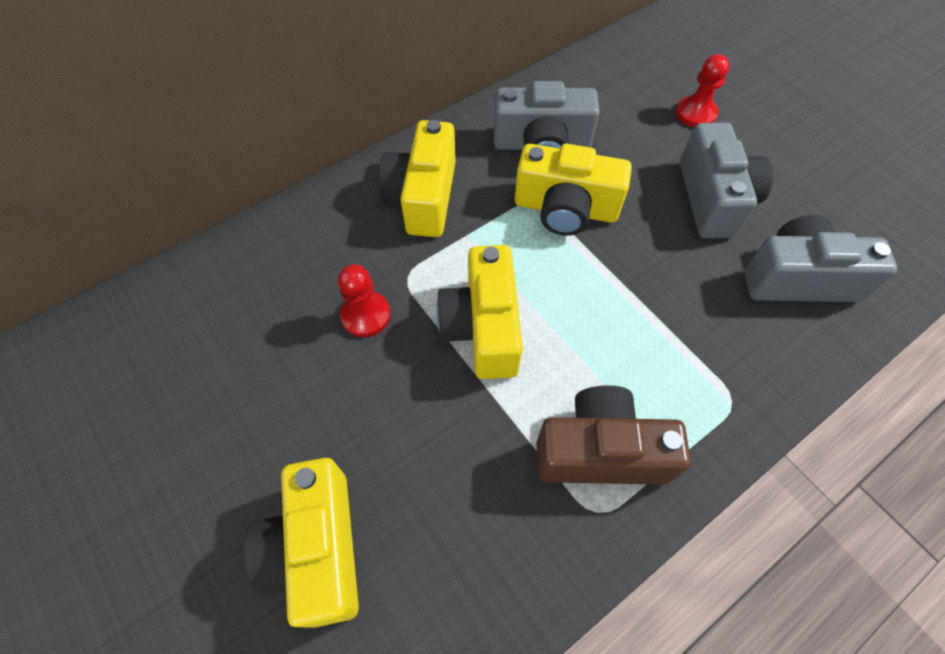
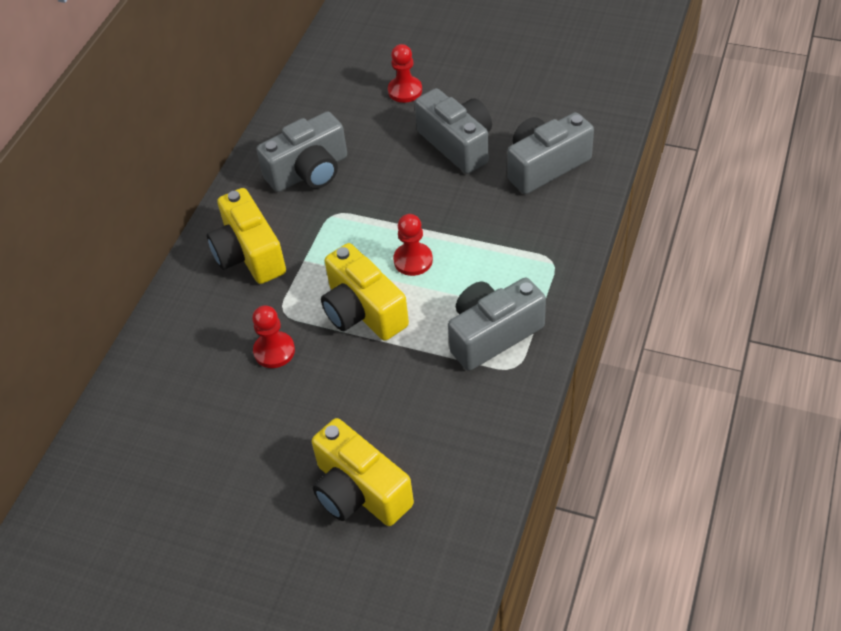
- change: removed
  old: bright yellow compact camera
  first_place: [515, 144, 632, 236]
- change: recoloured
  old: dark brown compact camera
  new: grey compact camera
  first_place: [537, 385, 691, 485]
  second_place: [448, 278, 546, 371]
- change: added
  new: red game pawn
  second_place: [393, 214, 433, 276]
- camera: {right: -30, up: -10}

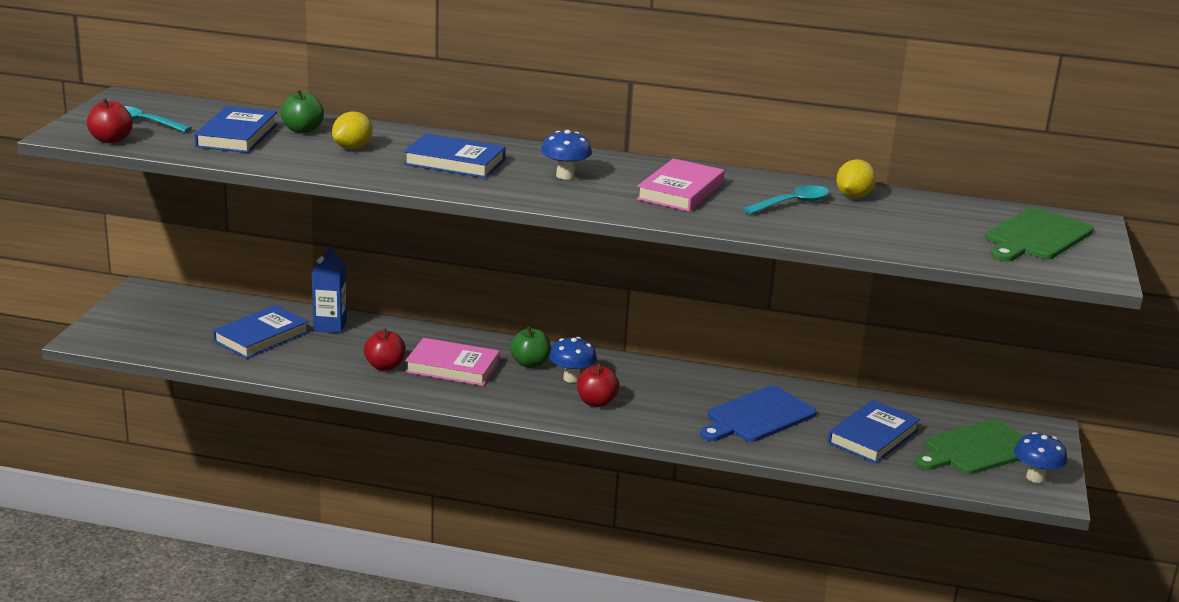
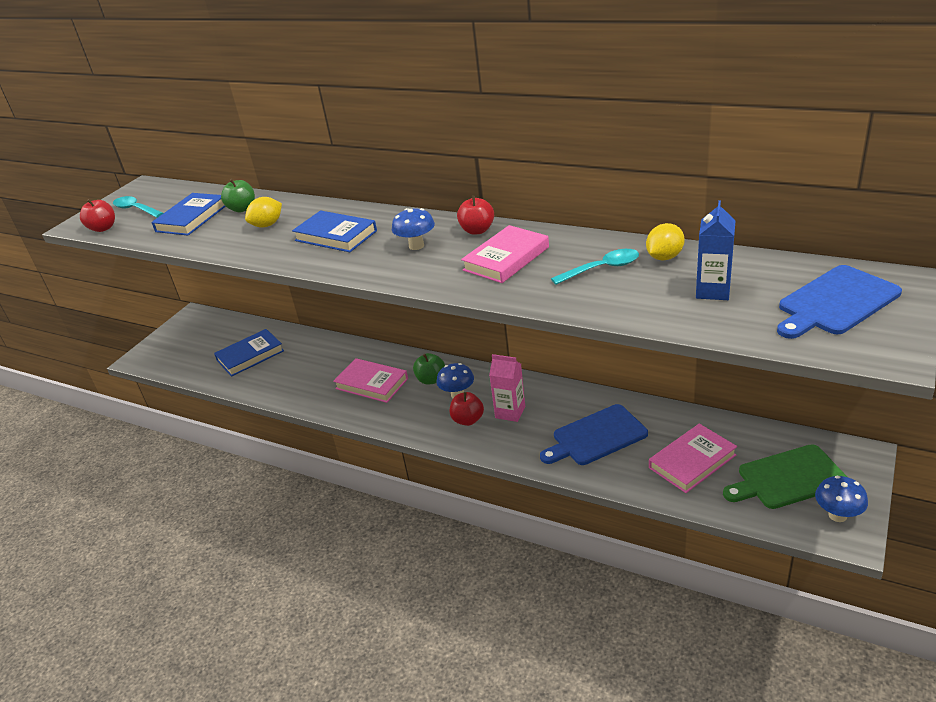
- change: recoloured
  old: leaf-green cutting board
  new: cobalt cutting board
  first_place: [985, 207, 1094, 262]
  second_place: [777, 265, 902, 339]
- change: moved
  old: cobalt milk carton
  first_place: [312, 245, 347, 333]
  second_place: [696, 200, 736, 300]
- change: moved
  old: red apple
  first_place: [364, 328, 406, 371]
  second_place: [457, 196, 494, 235]
- change: recoloured
  old: cobalt book
  new: pink book
  first_place: [828, 400, 920, 464]
  second_place: [649, 424, 737, 493]
- change: added
  new: pink milk carton
  second_place: [489, 354, 525, 422]
- camera: {right: 20, up: 10}

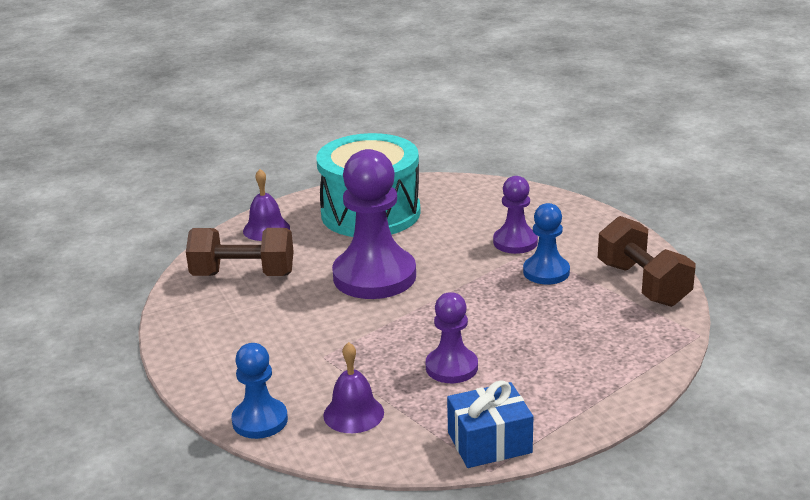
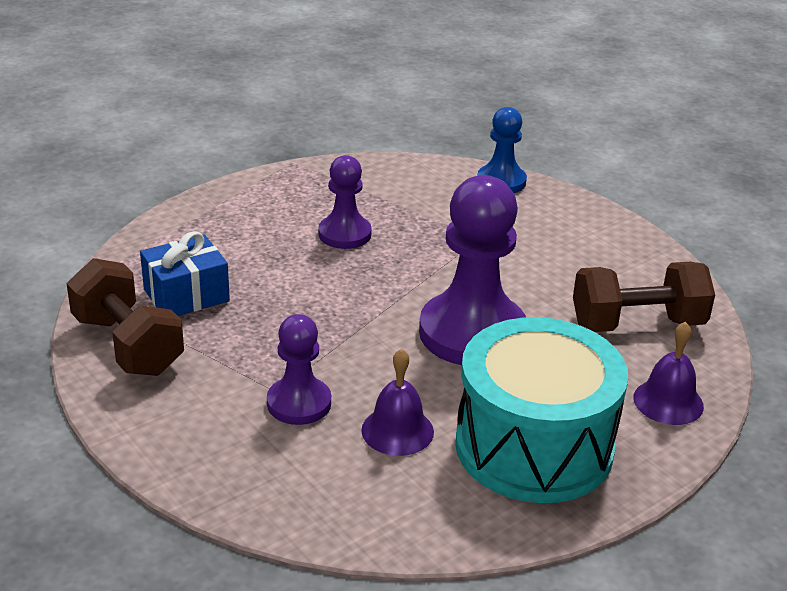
- change: removed
  old: cobalt game pawn
  first_place: [523, 203, 570, 285]
- change: moved
  old: violet school bell
  first_place: [323, 342, 384, 433]
  second_place: [361, 349, 434, 456]
- change: moved
  old: cobalt present
  first_place: [447, 380, 533, 468]
  second_place: [140, 231, 230, 316]
- camera: {right: 165, up: 5}

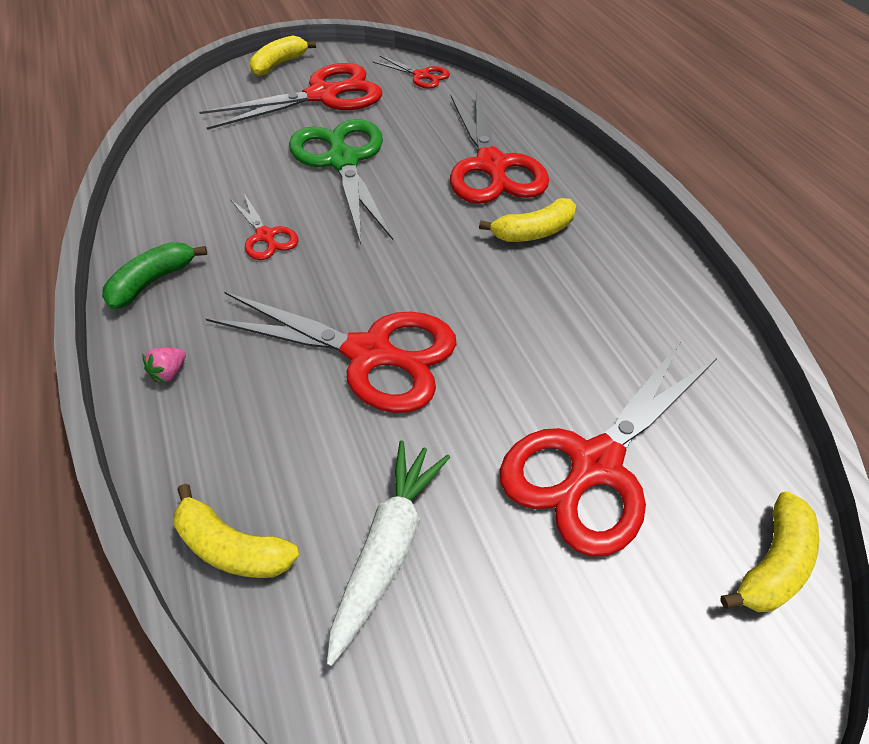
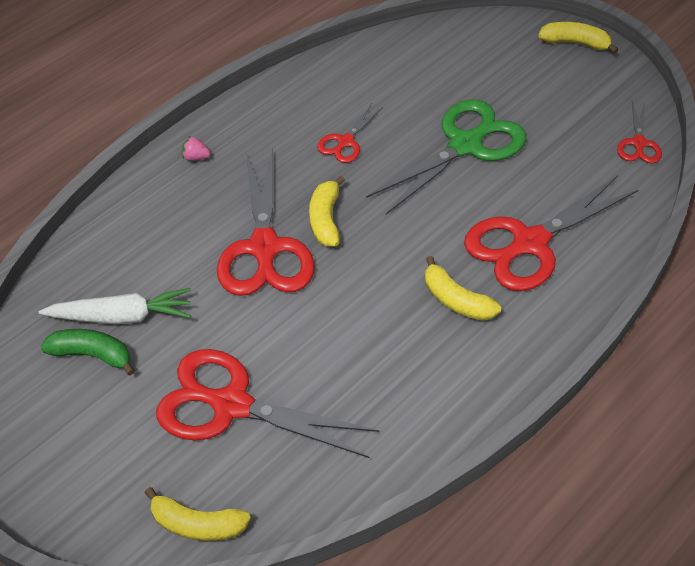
- change: removed
  old: red scissors
  first_place: [199, 63, 382, 130]
- change: moved
  old: leaf-green toy banana
  first_place: [102, 242, 207, 310]
  second_place: [41, 329, 135, 376]
- change: moved
  old: bright yellow toy banana
  first_place: [174, 484, 299, 578]
  second_place: [309, 176, 345, 247]
- camera: {right: 65, up: 0}

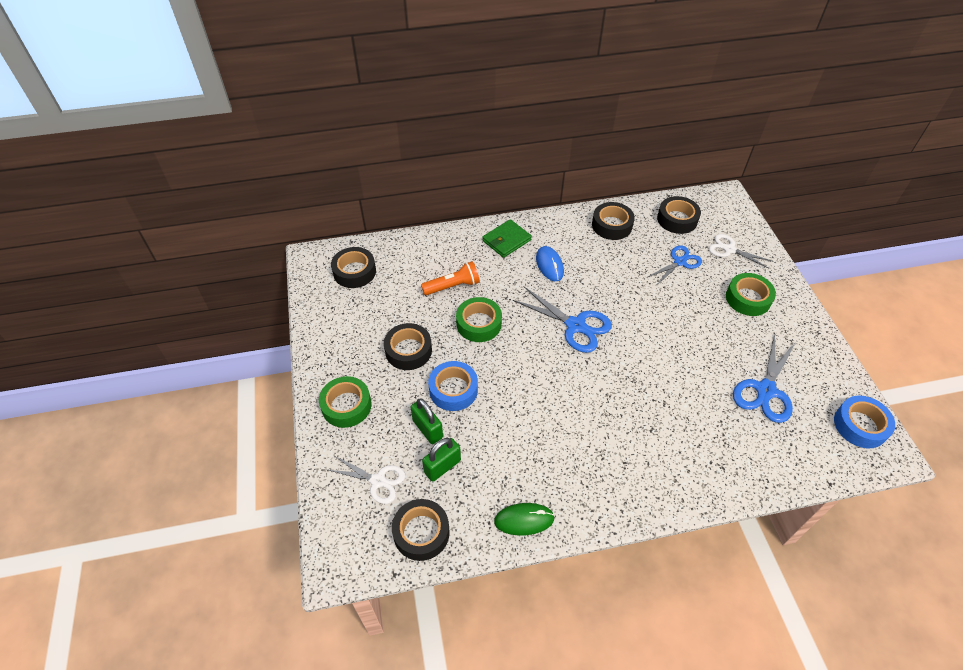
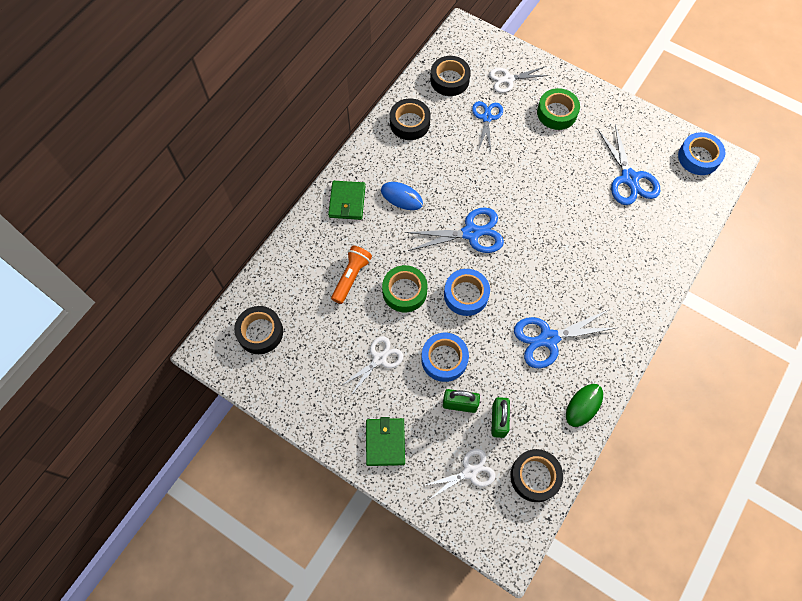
- change: replaced
  old: jet-black tape
  new: white scissors
  first_place: [384, 323, 432, 370]
  second_place: [341, 336, 404, 395]
- change: replaced
  old: leaf-green tape
  new: leaf-green wallet
  first_place: [319, 376, 372, 428]
  second_place: [366, 417, 405, 466]
- change: added
  new: cobalt tape
  second_place: [444, 269, 490, 316]
- change: added
  new: cobalt scissors
  second_place: [514, 309, 616, 368]
- camera: {right: -45, up: 15}

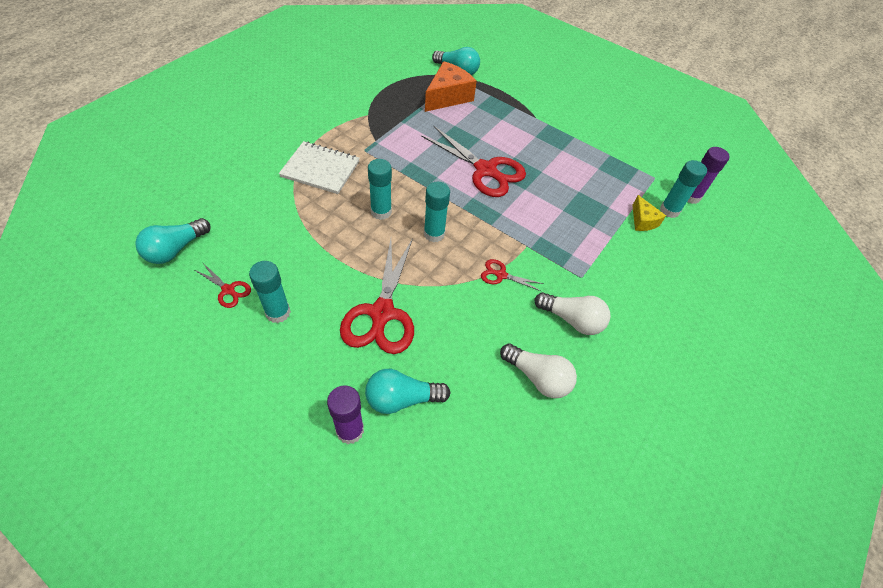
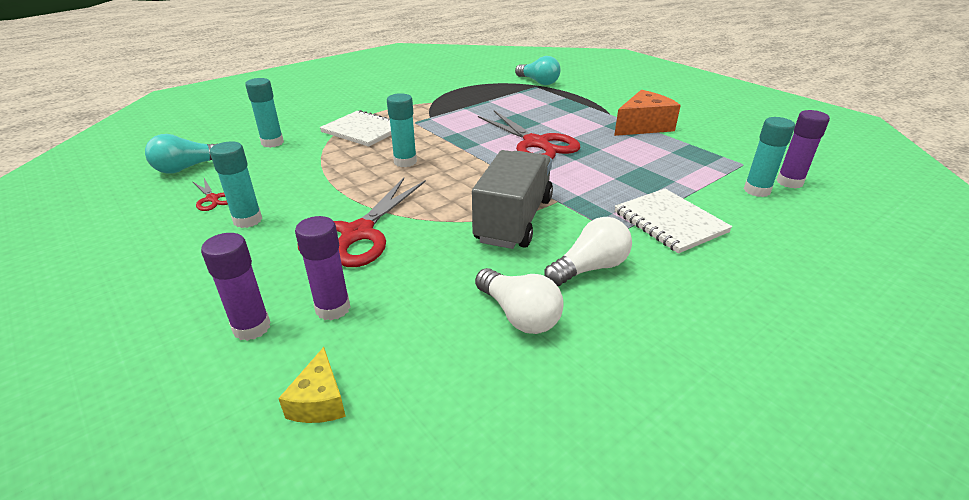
- change: moved
  old: orange cheese wedge
  first_place: [425, 61, 477, 112]
  second_place: [614, 90, 681, 136]
- change: moved
  old: turquoise glue stick
  first_place: [424, 182, 450, 242]
  second_place: [245, 78, 284, 148]
- change: moved
  old: bright yellow cheese wedge
  first_place: [632, 195, 666, 231]
  second_place: [278, 347, 346, 423]
- change: replaced
  old: red scissors
  new: grey lorry
  first_place: [481, 259, 544, 291]
  second_place: [472, 150, 553, 249]
- change: turned
  old: white lightbulb
  first_place: [534, 292, 611, 335]
  second_place: [544, 217, 632, 286]
  degrees: -75
- change: replaced
  old: turquoise lightbulb
  new: violet glue stick
  first_place: [365, 369, 451, 414]
  second_place: [295, 216, 351, 320]
- change: added
  new: white notebook
  second_place: [615, 189, 732, 254]
- camera: {right: 20, up: -20}

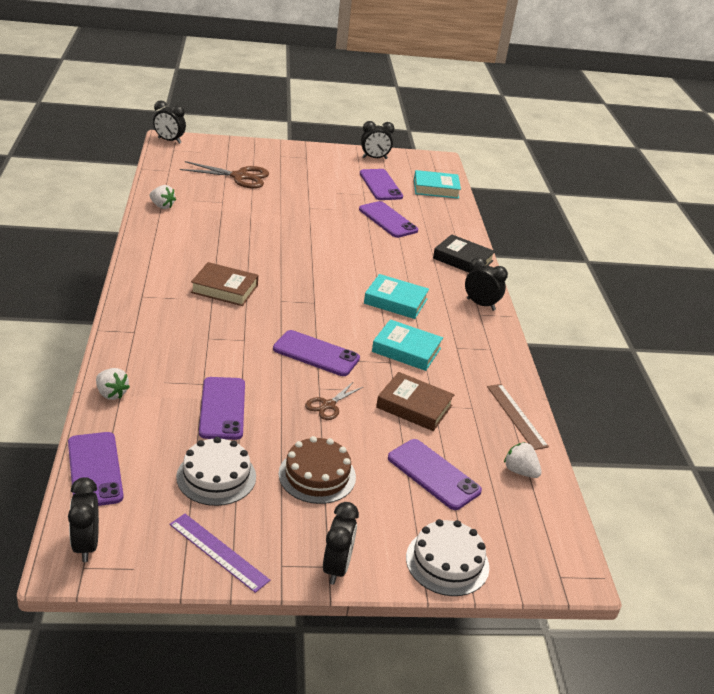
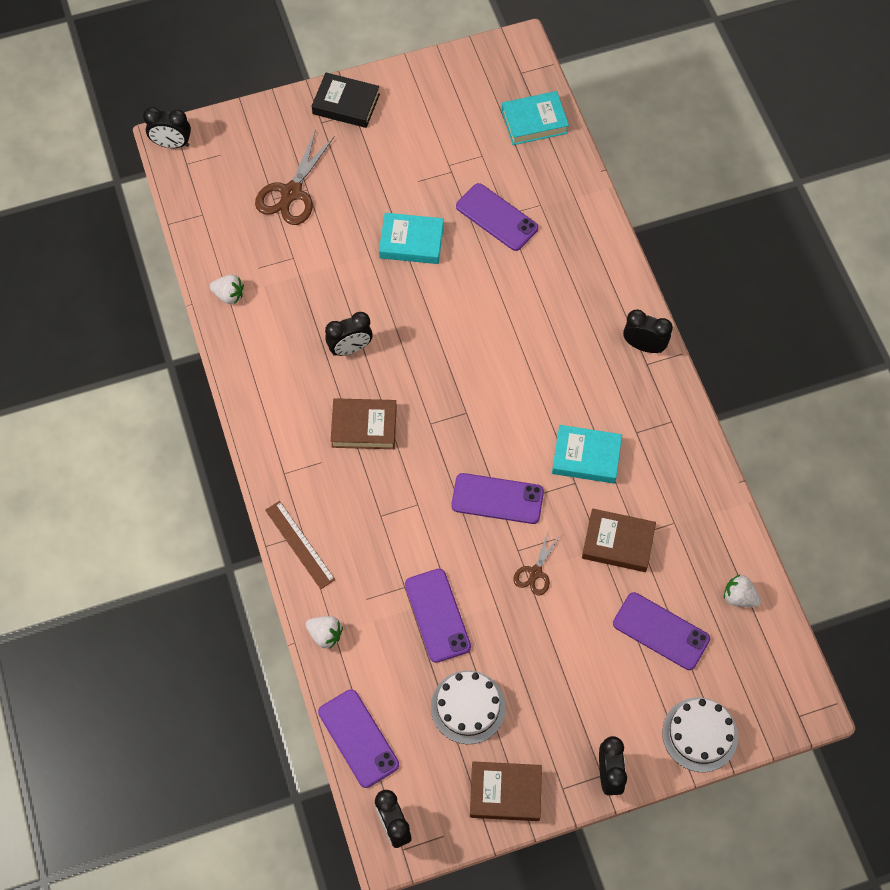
- change: moved
  old: jet-black bedside clock
  first_place: [361, 121, 394, 159]
  second_place: [325, 312, 373, 356]
- change: turned
  old: dark brown scissors
  first_place: [180, 161, 269, 188]
  second_place: [255, 131, 335, 225]
  degrees: 120
- change: removed
  old: violet mobile phone
  first_place: [360, 169, 403, 200]
- change: moved
  old: jet-black book
  first_place: [433, 234, 495, 273]
  second_place: [312, 73, 380, 128]
- change: moved
  old: turquoise book
  first_place: [364, 274, 429, 319]
  second_place: [379, 213, 444, 264]
- change: moved
  old: dark brown straightedge
  first_place: [487, 384, 549, 450]
  second_place: [265, 501, 335, 589]
- change: removed
  old: dark brown gateau
  first_place: [279, 436, 356, 504]
- change: replaced
  old: violet straightedge
  new: dark brown book
  first_place: [169, 514, 270, 593]
  second_place: [470, 761, 542, 821]
- camera: {right: -10, up: 30}

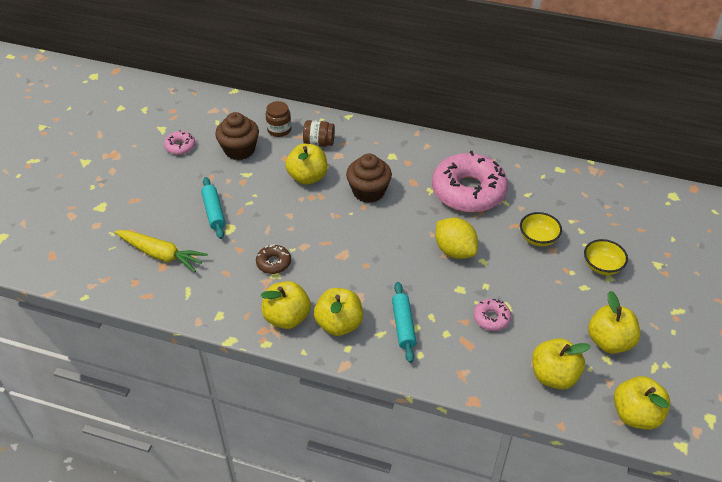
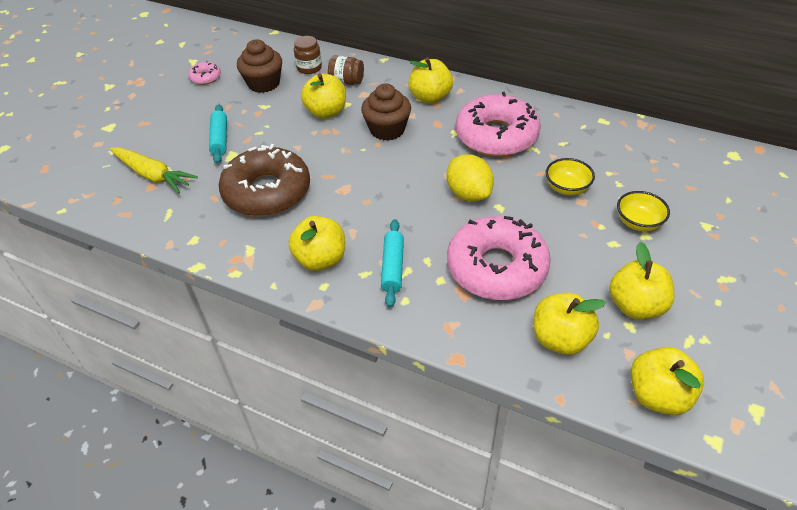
- change: resized
  old: dark brown donut
  first_place: [256, 244, 291, 274]
  second_place: [219, 144, 310, 216]
  factor: 2.31
- change: moved
  old: bright yellow apple
  first_place: [261, 281, 311, 329]
  second_place: [408, 57, 453, 104]
- change: resized
  old: pink donut
  first_place: [474, 299, 511, 331]
  second_place: [447, 216, 551, 300]
  factor: 2.31
- camera: {right: 10, up: 0}

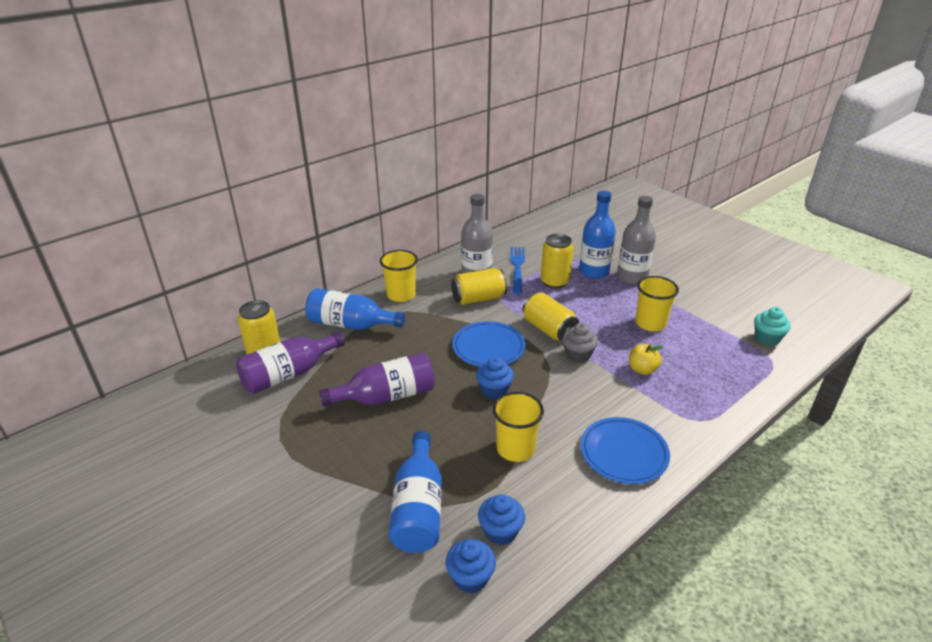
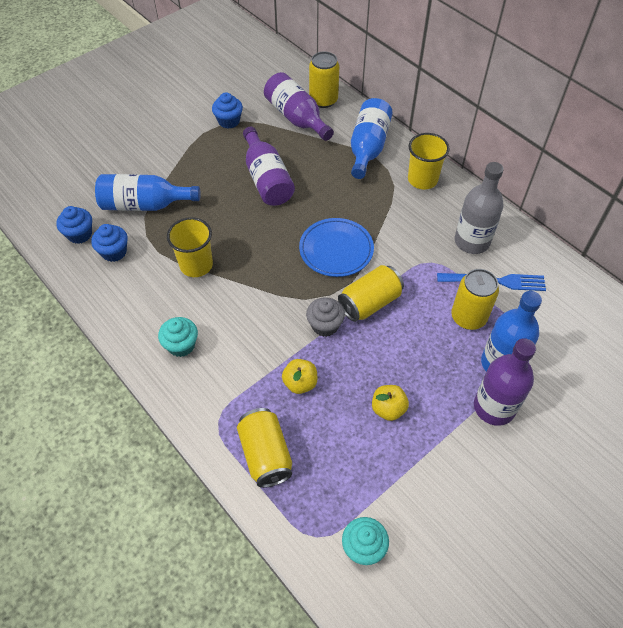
- change: recoloured
  old: grey drink bottle
  new: violet drink bottle
  first_place: [617, 196, 656, 285]
  second_place: [474, 338, 536, 426]
- change: moved
  old: bright yellow tin
  first_place: [451, 268, 507, 305]
  second_place: [237, 408, 292, 488]
- change: replaced
  old: bright yellow cup
  new: bright yellow apple
  first_place: [635, 276, 679, 331]
  second_place: [372, 385, 409, 421]
- change: moved
  old: cobalt fairy cake
  first_place: [476, 357, 514, 399]
  second_place: [212, 92, 243, 129]
- change: replaced
  old: cobalt dinner plate
  new: turquoise fairy cake
  first_place: [581, 417, 670, 484]
  second_place: [158, 317, 198, 357]
- camera: {right: 90, up: 20}

